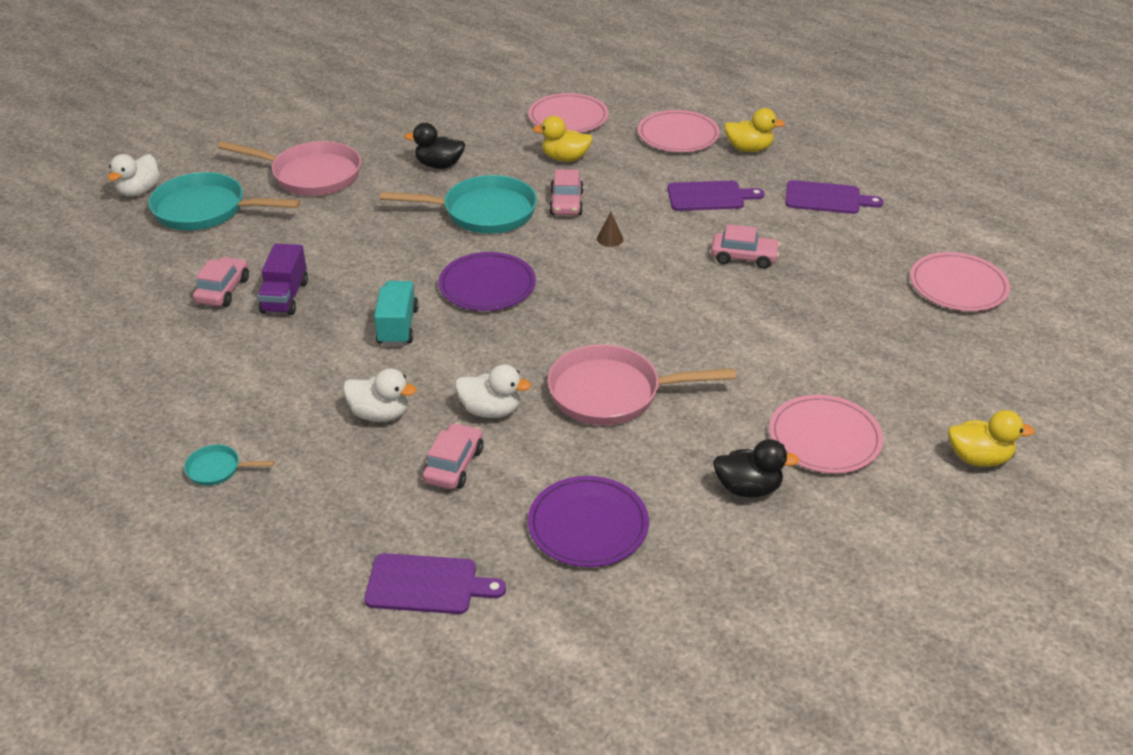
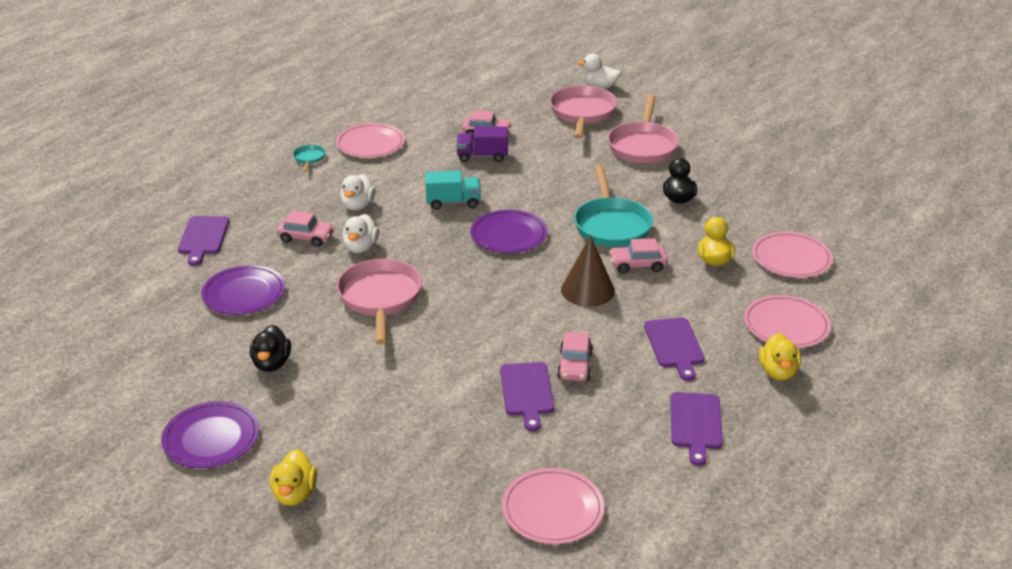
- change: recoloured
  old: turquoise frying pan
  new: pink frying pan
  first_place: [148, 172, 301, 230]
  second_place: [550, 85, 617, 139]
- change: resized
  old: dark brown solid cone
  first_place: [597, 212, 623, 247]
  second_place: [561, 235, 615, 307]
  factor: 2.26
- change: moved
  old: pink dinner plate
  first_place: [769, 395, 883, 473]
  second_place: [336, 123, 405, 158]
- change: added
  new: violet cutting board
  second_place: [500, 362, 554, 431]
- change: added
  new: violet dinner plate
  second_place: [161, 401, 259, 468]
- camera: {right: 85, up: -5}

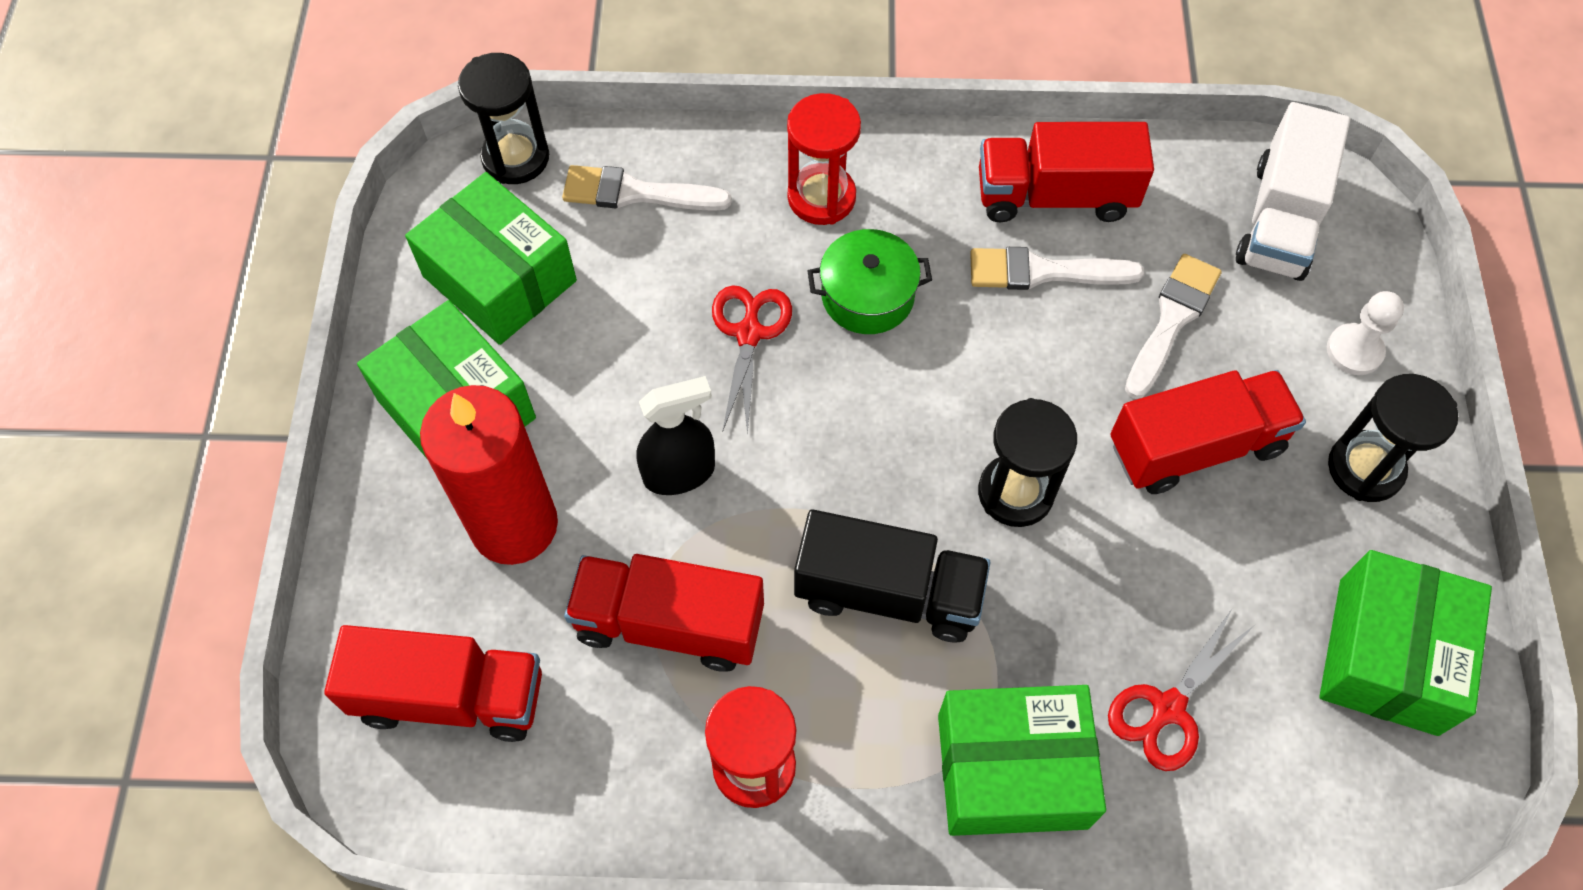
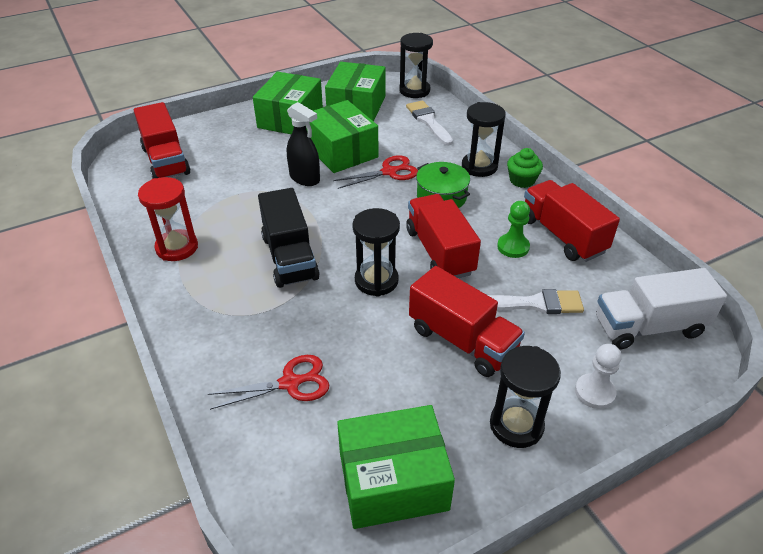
- change: recoloured
  old: red hourglass
  new: jet-black hourglass
  first_place: [787, 93, 861, 225]
  second_place: [462, 102, 506, 177]
- change: replaced
  old: white paint brush
  new: leaf-green game pawn
  first_place: [970, 247, 1144, 290]
  second_place: [497, 201, 530, 258]
- change: removed
  old: red pillar candle
  first_place: [420, 385, 558, 565]
- change: moved
  old: red lorry
  first_place: [564, 554, 764, 672]
  second_place: [406, 194, 481, 278]
- change: turned
  old: red scissors
  first_place: [1108, 609, 1254, 771]
  second_place: [208, 355, 329, 410]
  degrees: 150
- change: moved
  old: leaf-green package
  first_place: [938, 685, 1106, 836]
  second_place: [306, 100, 378, 173]
- change: added
  new: leaf-green fairy cake
  second_place: [507, 148, 543, 188]
- camera: {right: 60, up: -20}

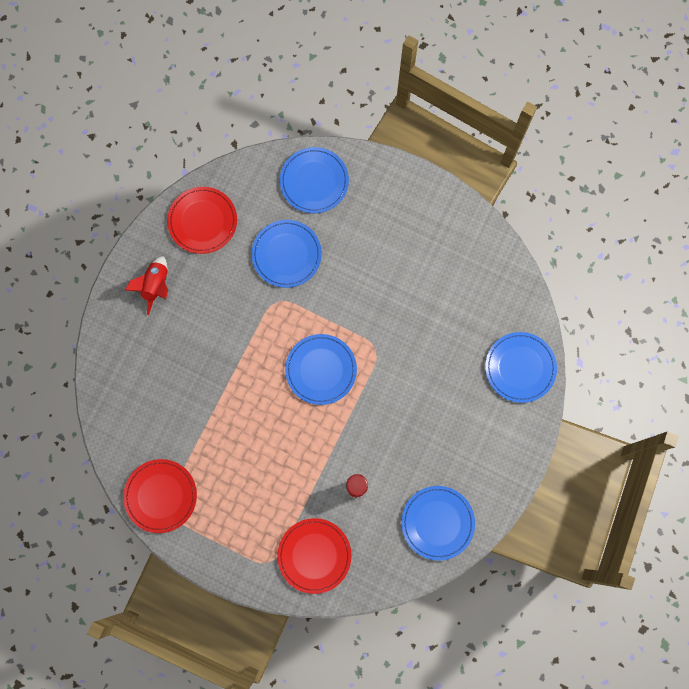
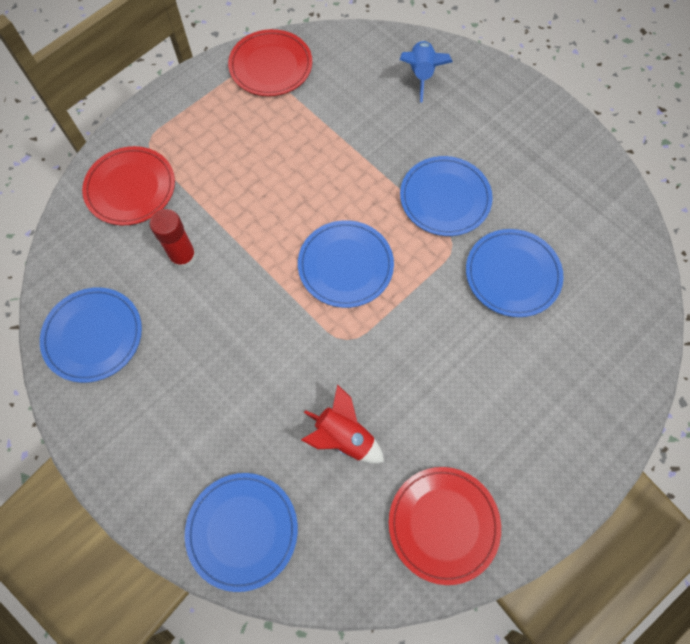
- change: moved
  old: cobalt dinner plate
  first_place: [280, 147, 349, 213]
  second_place: [400, 156, 493, 236]
- change: moved
  old: red dinner plate
  first_place: [167, 187, 237, 254]
  second_place: [389, 467, 501, 585]
- change: moved
  old: red spaceship
  first_place: [124, 256, 168, 315]
  second_place: [301, 384, 384, 464]
- change: added
  new: cobalt spaceship
  second_place: [400, 41, 453, 103]
- camera: {right: 110, up: -10}

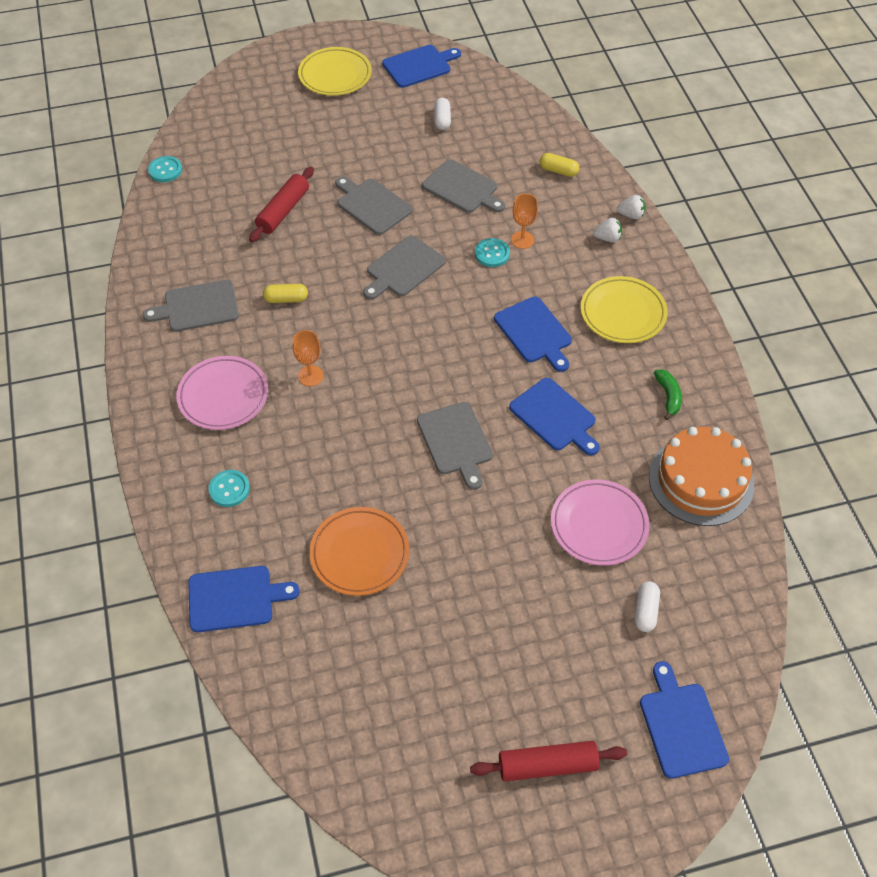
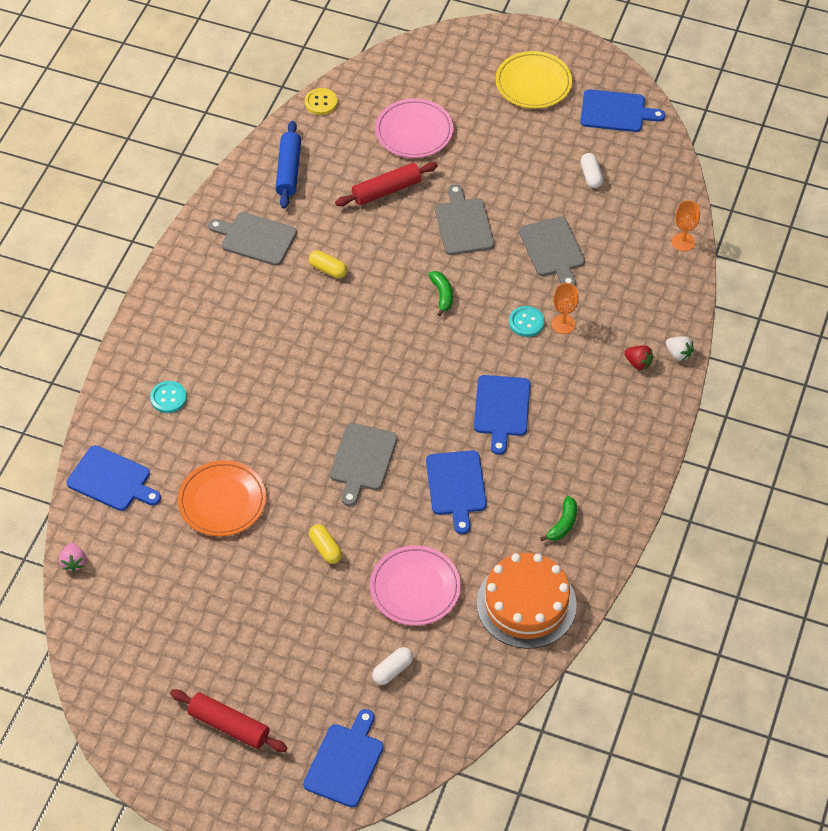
- change: turned
  old: white capsule
  first_place: [434, 98, 451, 130]
  second_place: [580, 153, 603, 188]
  degrees: -45
- change: moved
  old: bright yellow capsule
  first_place: [539, 153, 579, 177]
  second_place: [309, 524, 342, 564]
- change: recoloured
  old: turquoise button
  new: bright yellow button
  first_place: [148, 156, 182, 182]
  second_place: [305, 88, 338, 115]
- change: recoloured
  old: white berry
  new: red berry
  first_place: [593, 218, 622, 242]
  second_place: [624, 345, 653, 370]
- change: replaced
  old: grey cutting board
  new: leaf-green toy banana
  first_place: [363, 236, 446, 300]
  second_place: [428, 271, 453, 316]
- change: removed
  old: bright yellow dinner plate
  first_place: [581, 276, 668, 343]
- change: moved
  old: orange wine glass
  first_place: [293, 330, 324, 386]
  second_place: [672, 200, 700, 251]
- change: moved
  old: pink dinner plate
  first_place: [176, 356, 268, 430]
  second_place: [375, 98, 453, 158]
- change: added
  new: cobalt rolling pin
  second_place: [275, 121, 301, 209]
- change: added
  new: pink berry
  second_place: [59, 543, 86, 572]
- camera: {right: 35, up: 0}

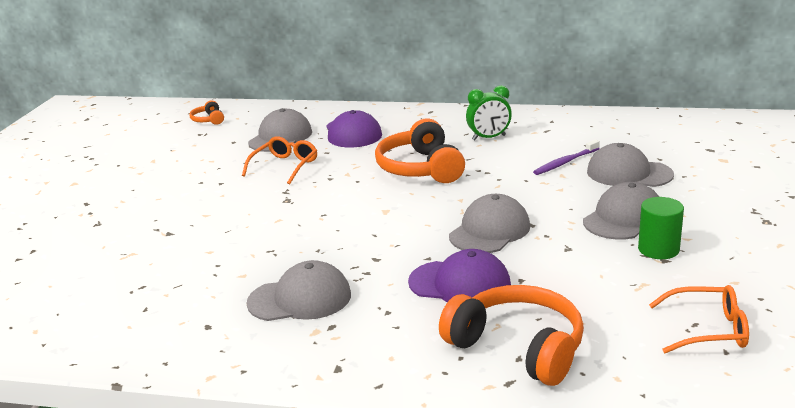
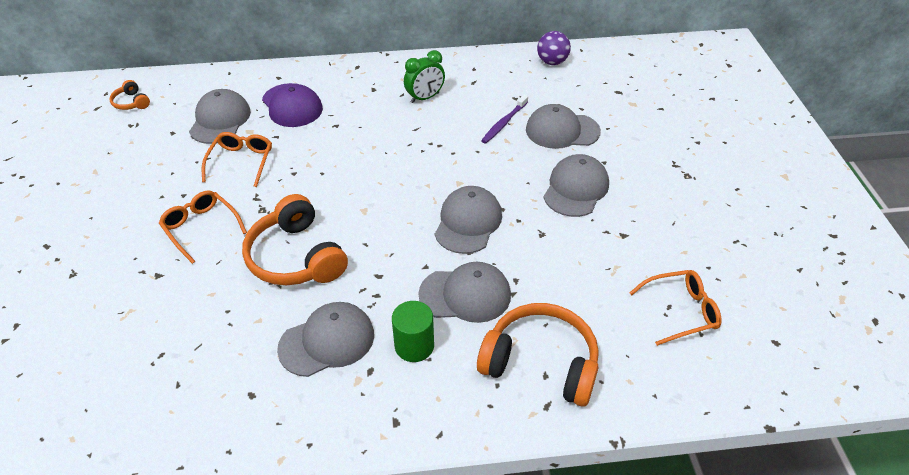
- change: moved
  old: orange over-ear headphones
  first_place: [375, 119, 465, 183]
  second_place: [242, 194, 348, 285]
- change: moved
  old: leaf-green cylinder
  first_place: [638, 197, 684, 259]
  second_place: [392, 301, 434, 362]
- change: recoloured
  old: violet cap
  new: grey cap
  first_place: [408, 249, 511, 302]
  second_place: [418, 262, 511, 323]
- change: added
  new: violet ball
  second_place: [537, 31, 571, 65]
- change: added
  new: orange spectacles
  second_place: [159, 190, 247, 264]
- camera: {right: -20, up: 20}

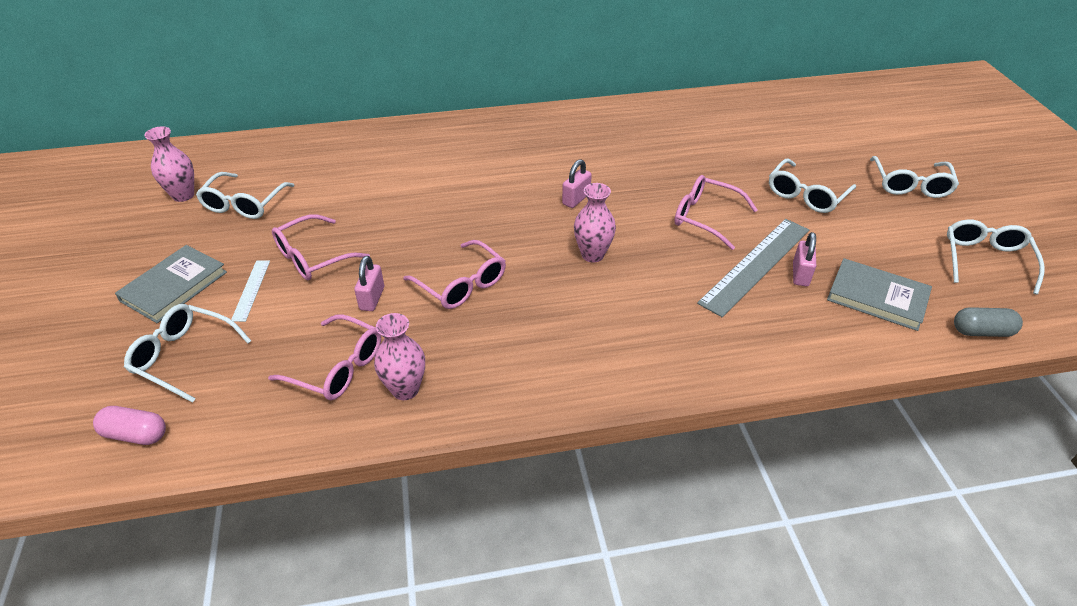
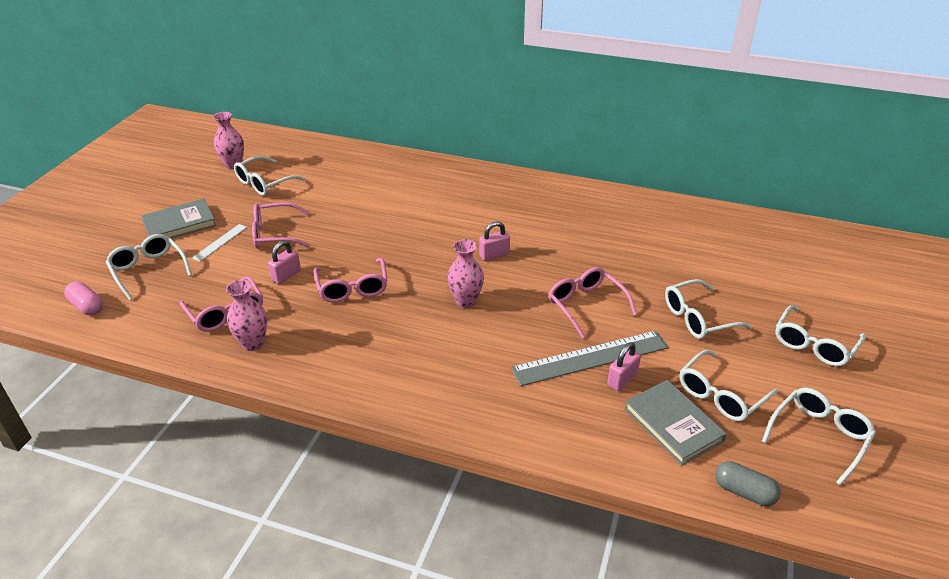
- change: added
  new: white spectacles
  second_place: [679, 350, 778, 421]
- camera: {right: 30, up: -5}

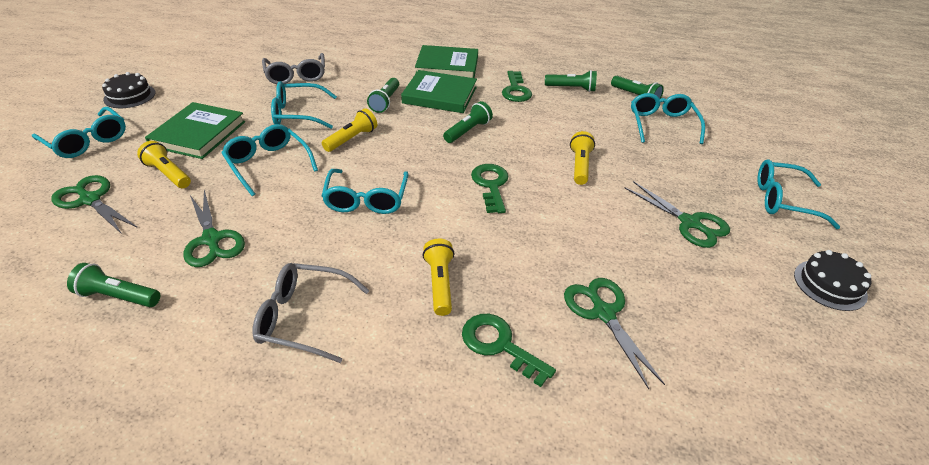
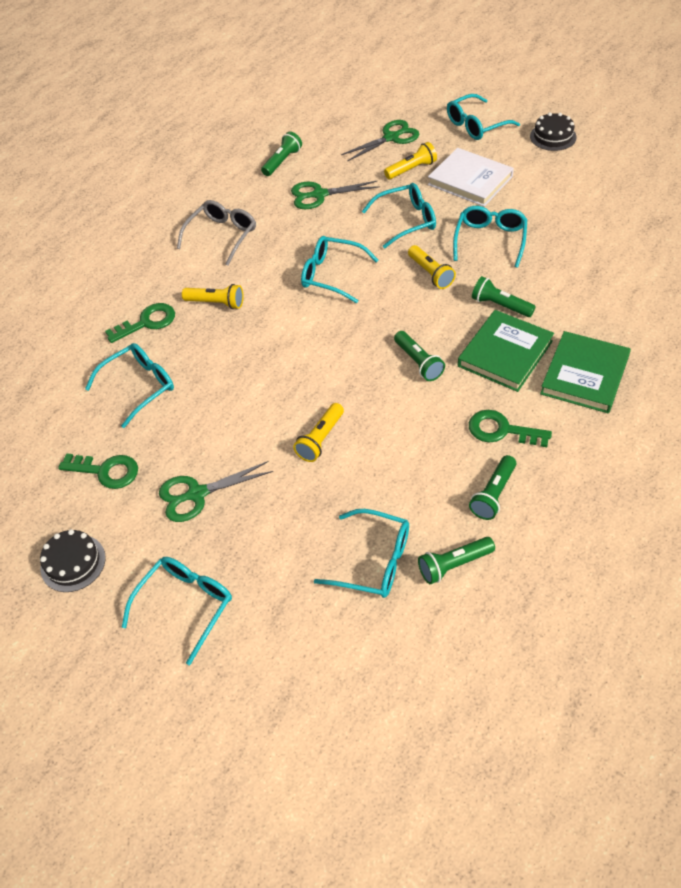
- change: removed
  old: grey spectacles
  first_place: [262, 53, 325, 84]
- change: recoloured
  old: leaf-green book
  new: white book
  first_place: [145, 102, 245, 159]
  second_place: [428, 148, 514, 207]
- change: turned
  old: bright yellow torch
  first_place: [570, 131, 595, 185]
  second_place: [293, 403, 344, 462]
  degrees: 90
- change: moved
  old: leaf-green latchkey
  first_place: [471, 164, 508, 213]
  second_place: [58, 453, 138, 489]
- change: replaced
  old: leaf-green scissors
  new: turquoise spectacles
  first_place: [564, 278, 665, 389]
  second_place: [85, 343, 174, 428]
- camera: {right: 115, up: 10}

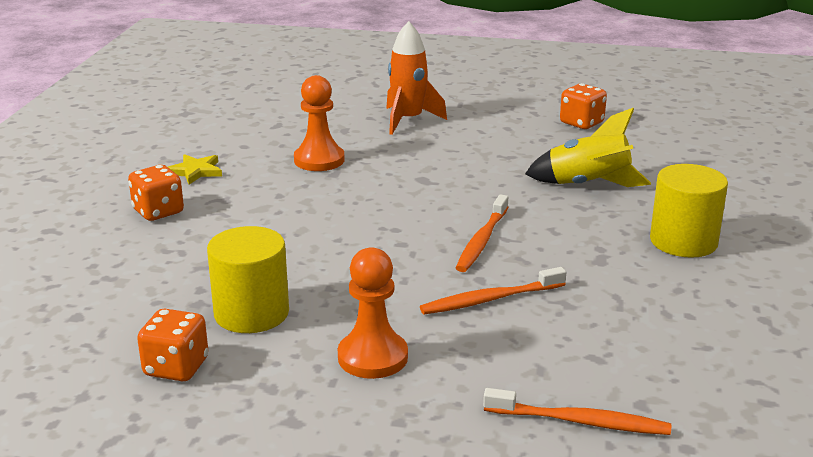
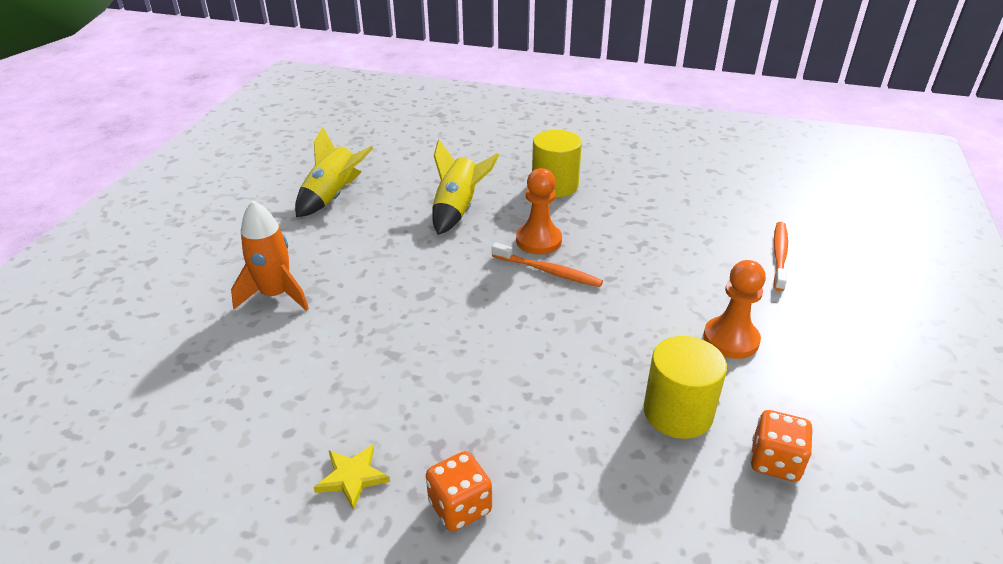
- change: moved
  old: orange game pawn
  first_place: [294, 75, 344, 171]
  second_place: [516, 168, 562, 254]
- change: replaced
  old: orange game die
  new: bright yellow spaceship
  first_place: [560, 83, 607, 129]
  second_place: [295, 127, 373, 217]
- change: removed
  old: orange dental brush
  first_place: [420, 267, 566, 314]
- camera: {right: -85, up: 10}

